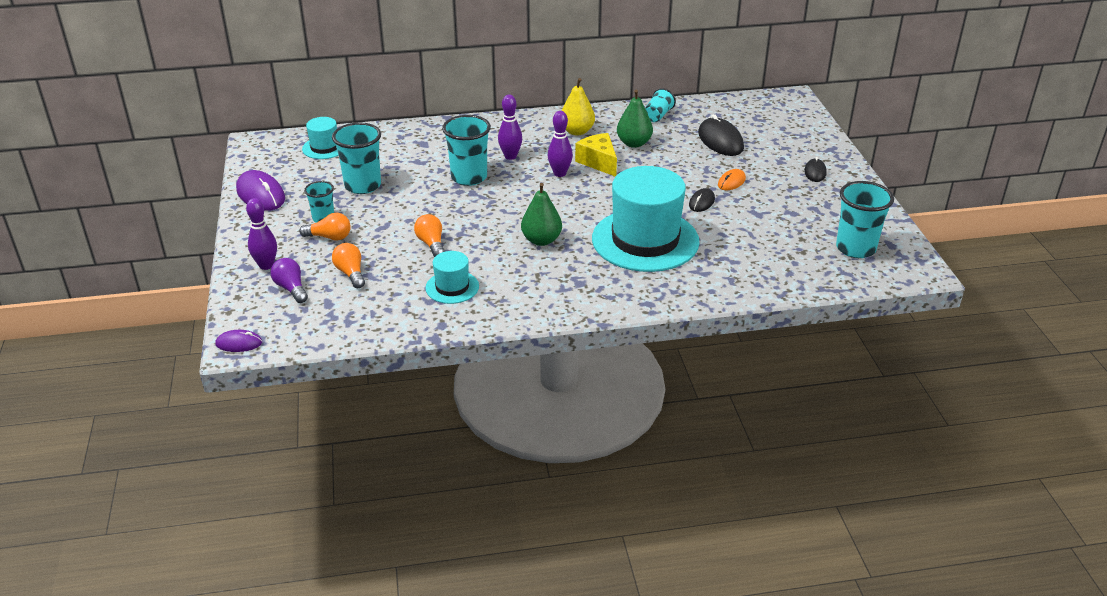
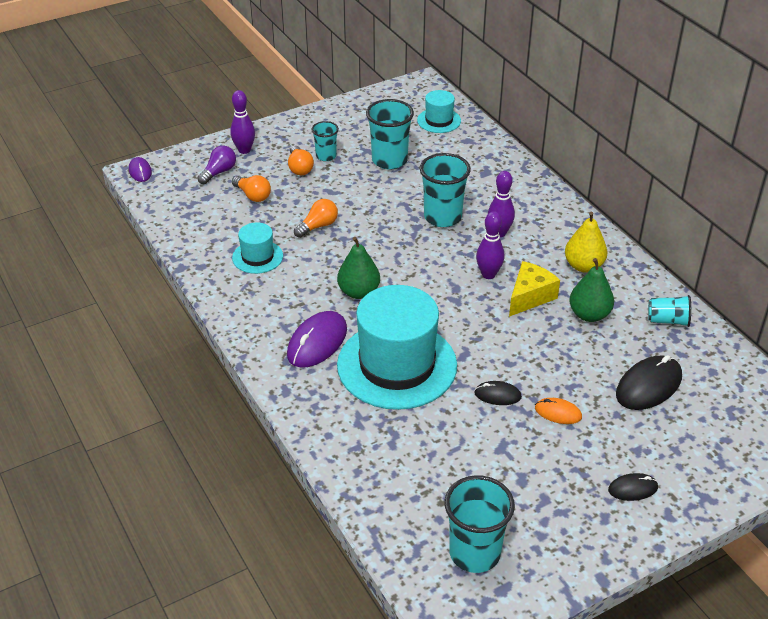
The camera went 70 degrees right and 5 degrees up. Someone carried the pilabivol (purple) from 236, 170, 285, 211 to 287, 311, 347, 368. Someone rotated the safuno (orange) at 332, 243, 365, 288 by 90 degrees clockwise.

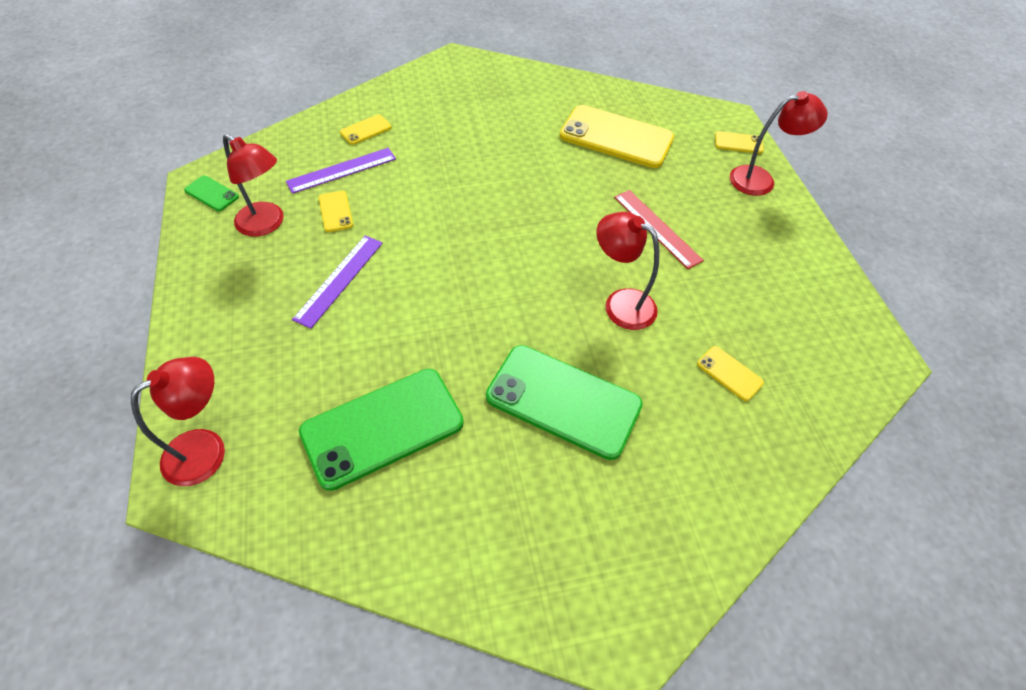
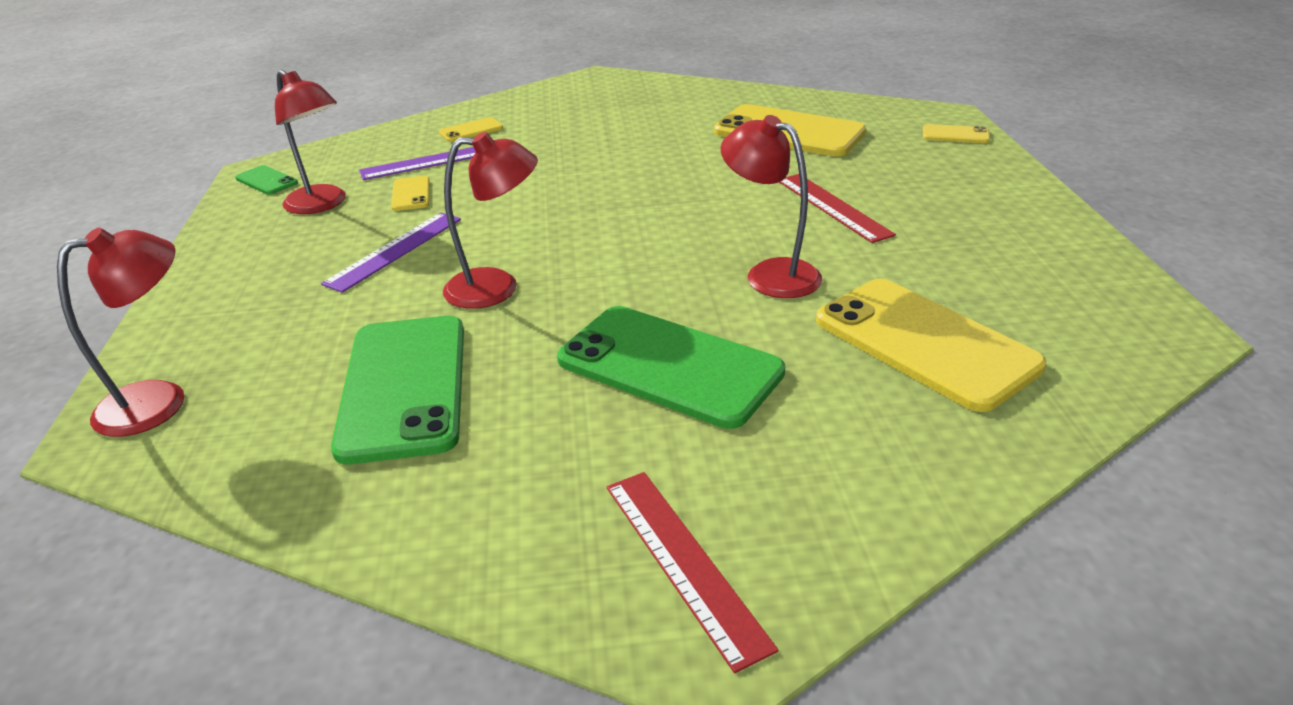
The camera went 10 degrees right and 20 degrees down. Someone put down the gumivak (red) at 607, 472, 779, 673. Someone carried the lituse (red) from 730, 91, 828, 196 to 443, 132, 538, 309. Someone rotated the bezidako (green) at 299, 369, 464, 491 by 75 degrees counterclockwise. Someone scaled the bezidako (yellow) at 697, 346, 764, 401 by 2.26.

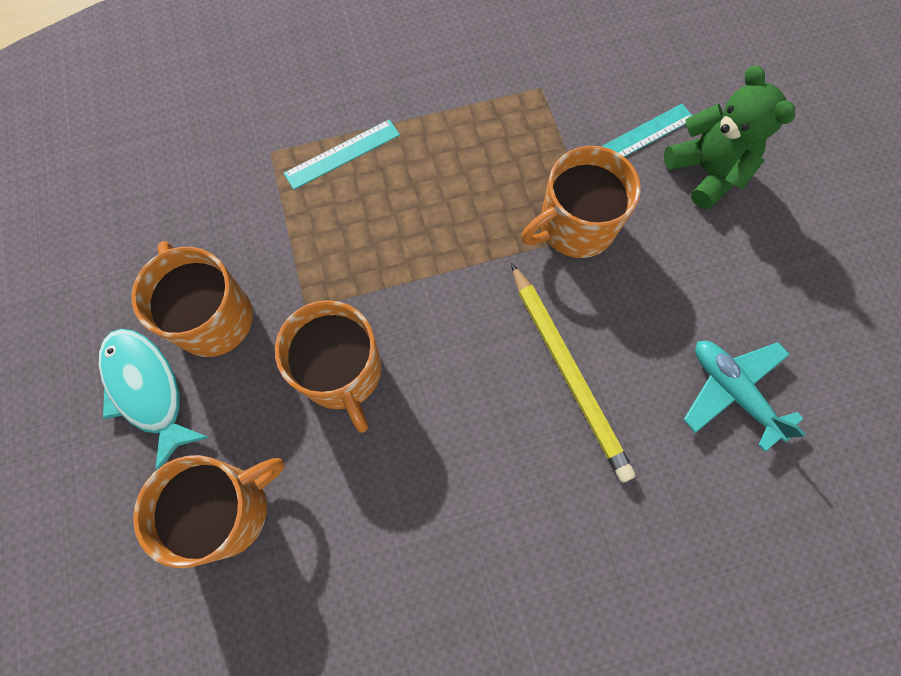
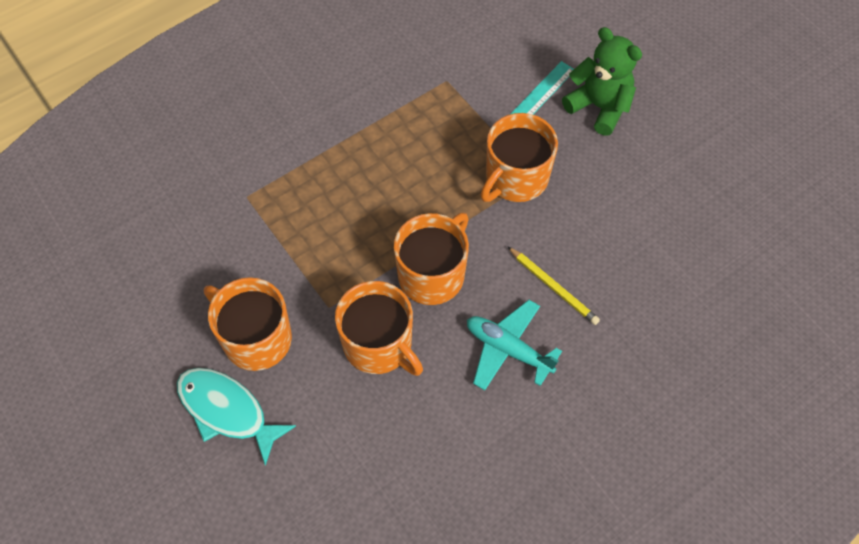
The camera went 20 degrees left and 10 degrees down. Someone took away the gumivak (turquoise) at 284, 119, 400, 190. Someone carried the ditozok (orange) from 133, 455, 284, 568 to 394, 213, 469, 305. Someone carried the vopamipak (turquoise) from 683, 341, 806, 452 to 467, 300, 562, 390. Someone scaled the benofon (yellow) at 511, 263, 636, 482 by 0.61.

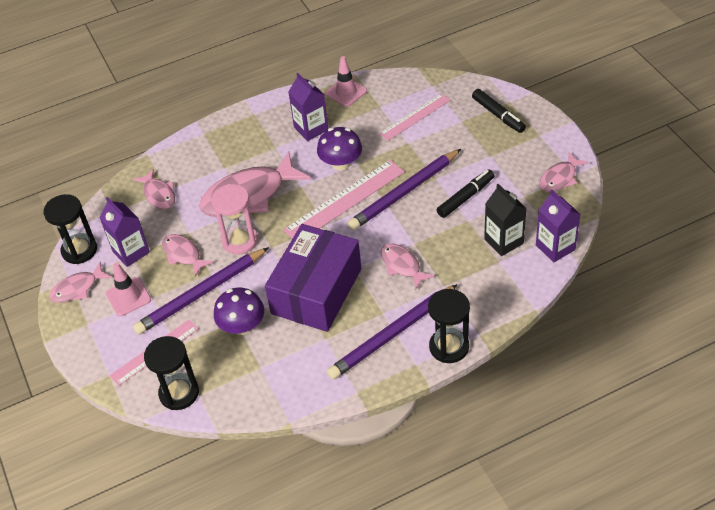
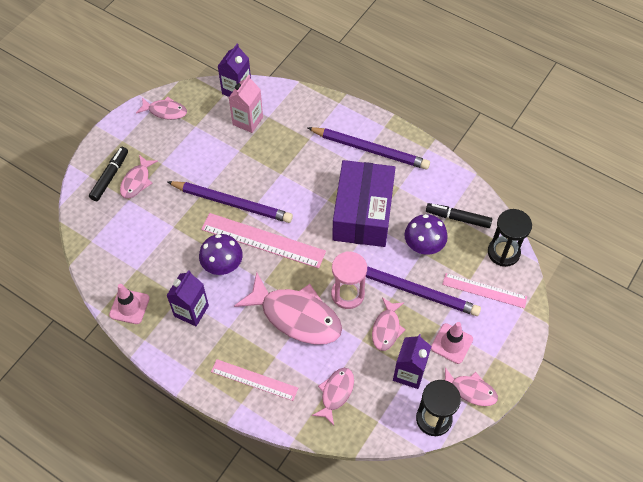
The camera went 125 degrees left and 10 degrees up. Someone took away the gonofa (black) at 428, 289, 470, 363. Someone carried the gumivak (pink) from 379, 93, 450, 141 to 211, 359, 298, 401. Someone carried the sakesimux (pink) from 381, 244, 435, 290 to 120, 155, 158, 199. Someone carried the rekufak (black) from 437, 169, 494, 218 to 426, 203, 492, 228. Someone repainted the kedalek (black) at 484, 184, 527, 256, which became the kedalek (pink) at 229, 75, 263, 133. Someone rotated the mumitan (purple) at 265, 224, 361, 332 by 75 degrees counterclockwise.

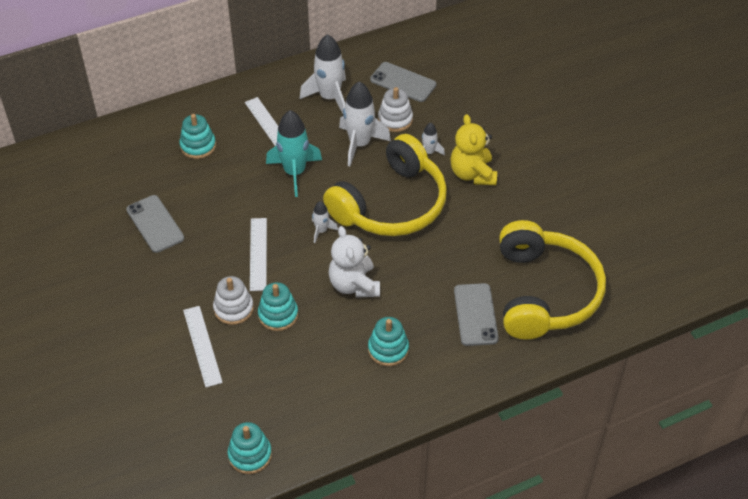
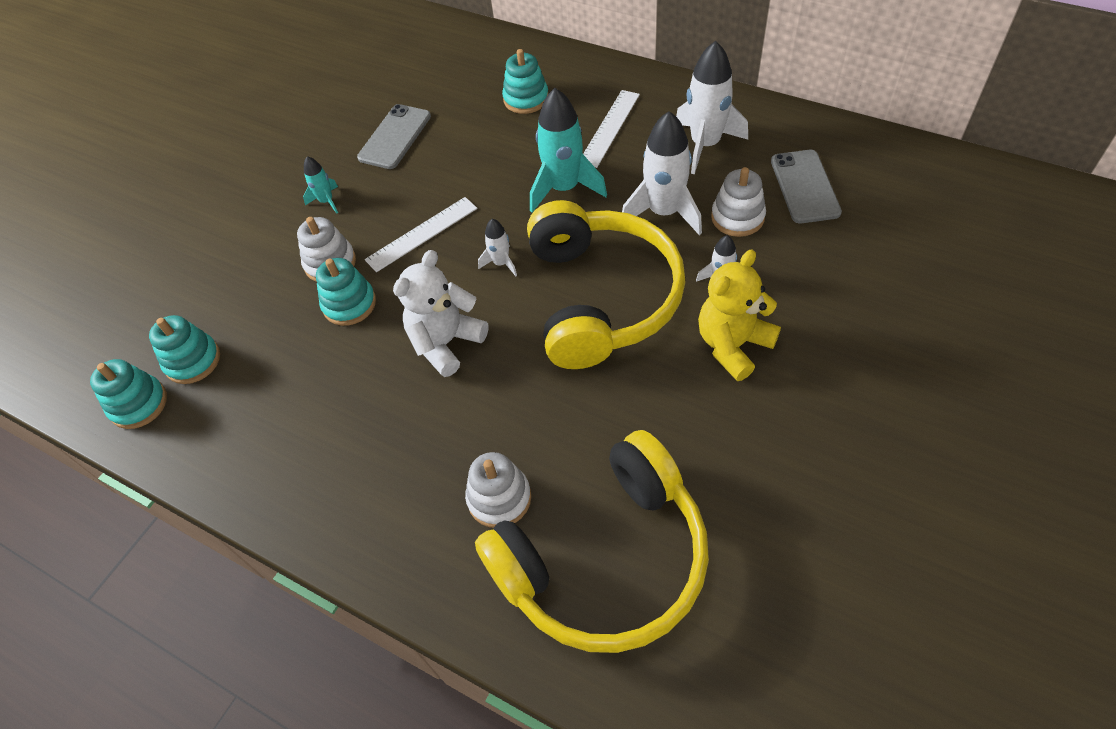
The camera went 60 degrees right and 5 degrees up. Someone took away the gumivak (white) at 183, 306, 223, 387. Someone put down the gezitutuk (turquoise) at 303, 156, 338, 214. Someone carried the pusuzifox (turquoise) from 368, 317, 409, 366 to 149, 315, 220, 384. Someone swapped the bezidako (grey) at 454, 283, 499, 346 for the pusuzifox (white) at 465, 452, 531, 528. Someone rotated the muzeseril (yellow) at 323, 134, 447, 236 by 105 degrees counterclockwise.

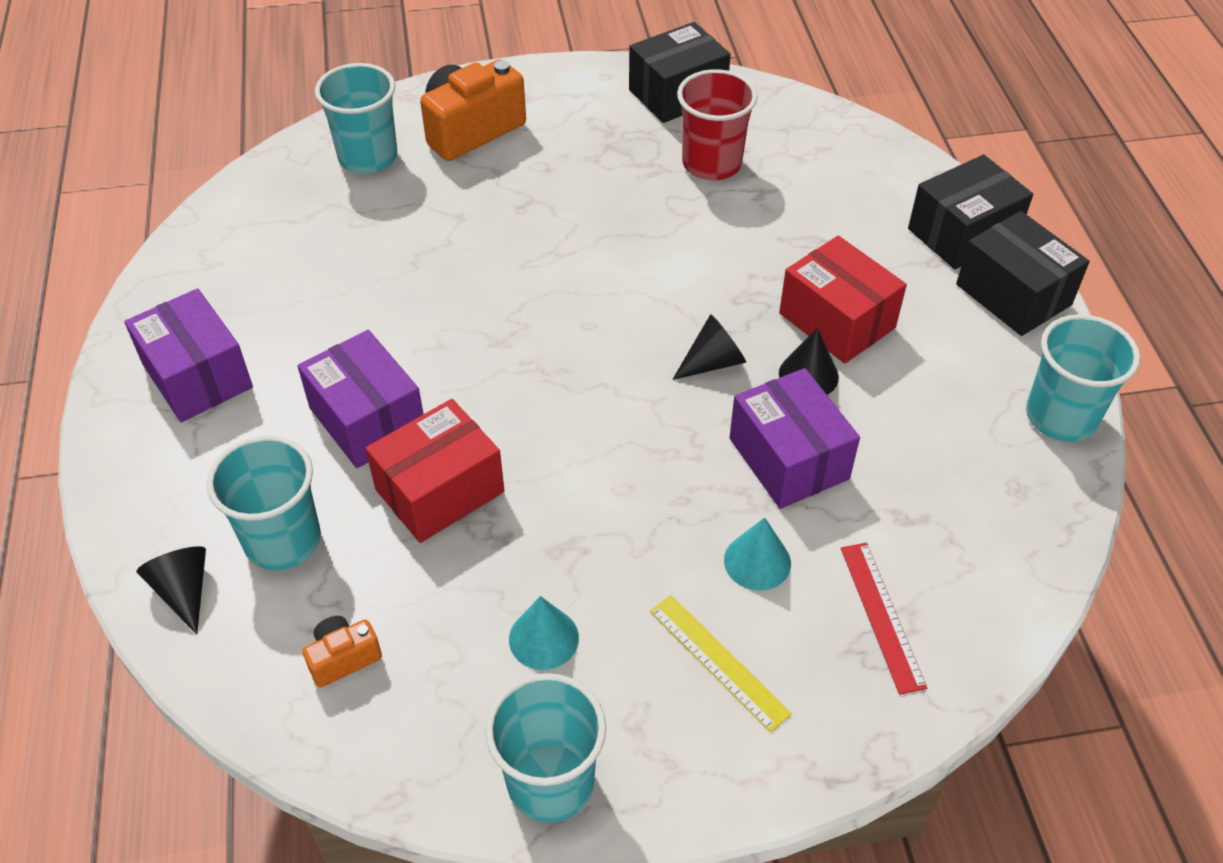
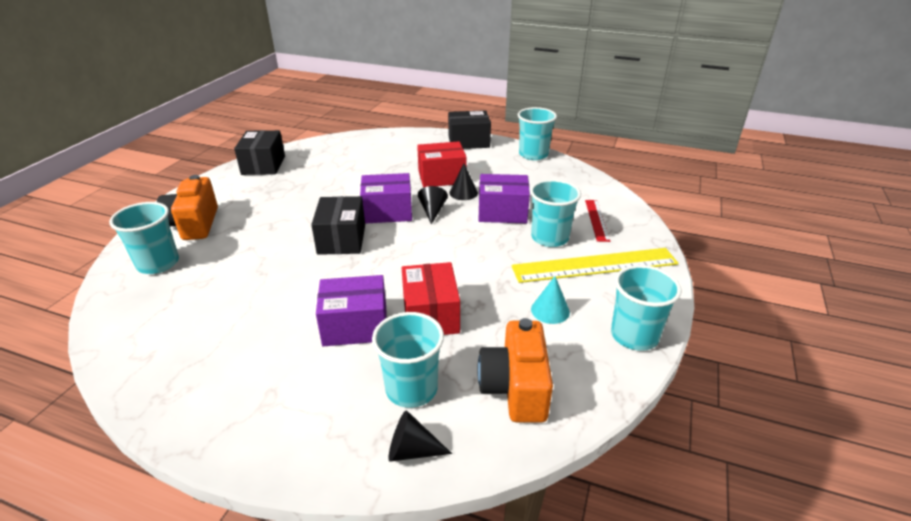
The camera went 60 degrees left and 15 degrees down. Someone took away the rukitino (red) at 677, 69, 758, 180. Someone carried the mumitan (purple) from 124, 288, 253, 422 to 360, 173, 412, 224. Someone carried the mumitan (black) from 908, 155, 1033, 270 to 311, 196, 365, 255. Someone swapped the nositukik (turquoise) at 724, 517, 791, 591 for the rukitino (turquoise) at 530, 179, 581, 247. Someone rotated the gumivak (red) at 841, 543, 927, 695 by 75 degrees clockwise. Someone scaled the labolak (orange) at 303, 616, 382, 688 by 2.01. Someone scaled the gumivak (yellow) at 650, 595, 792, 732 by 1.93.

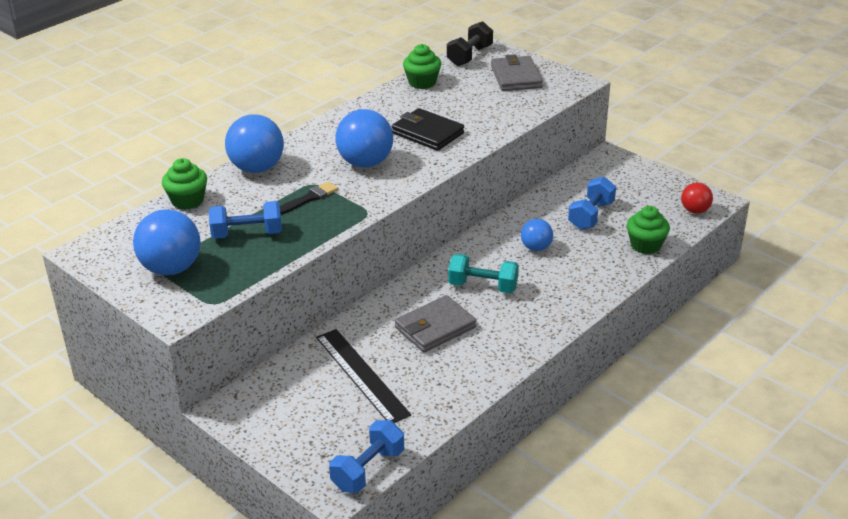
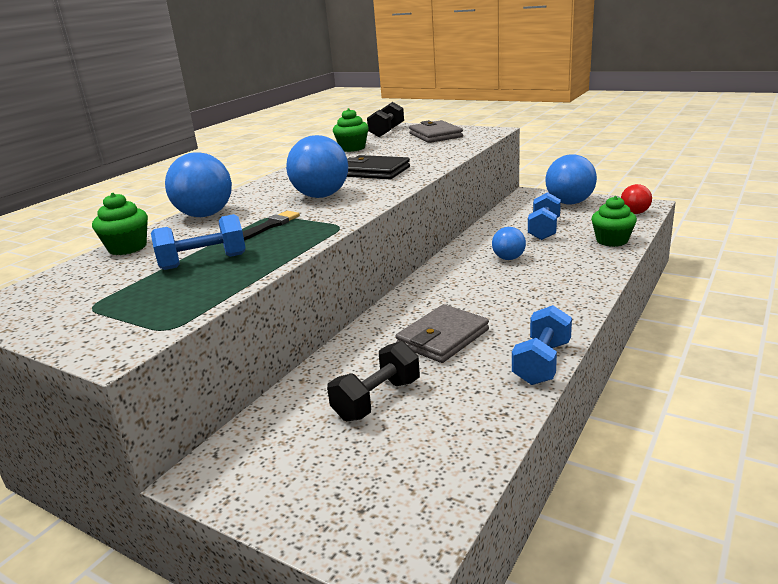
The camera went 10 degrees left and 10 degrees down. Someone took away the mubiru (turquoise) at 448, 254, 519, 293. Someone carried the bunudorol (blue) from 133, 209, 201, 275 to 545, 154, 597, 204. Someone carried the mubiru (blue) from 329, 420, 404, 493 to 512, 305, 572, 385. Someone swapped the gumivak (black) at 316, 329, 411, 423 for the mubiru (black) at 327, 341, 420, 421.

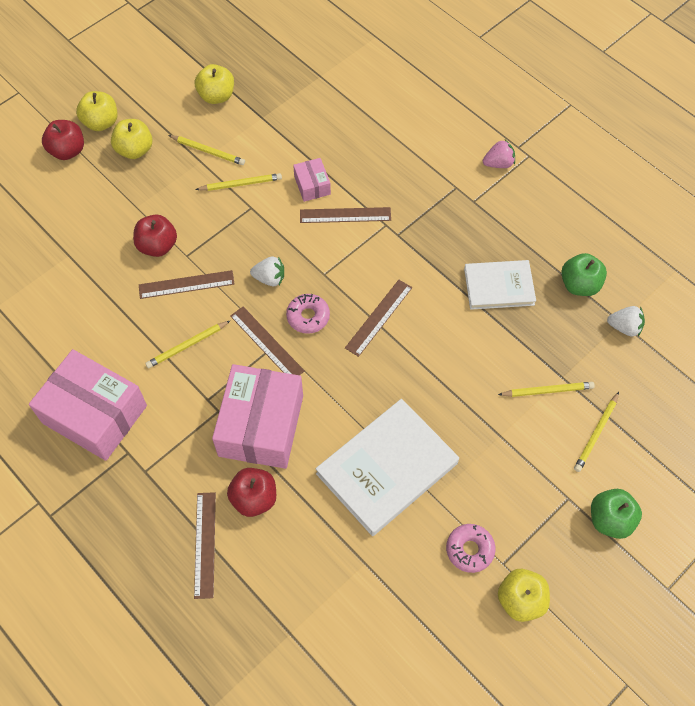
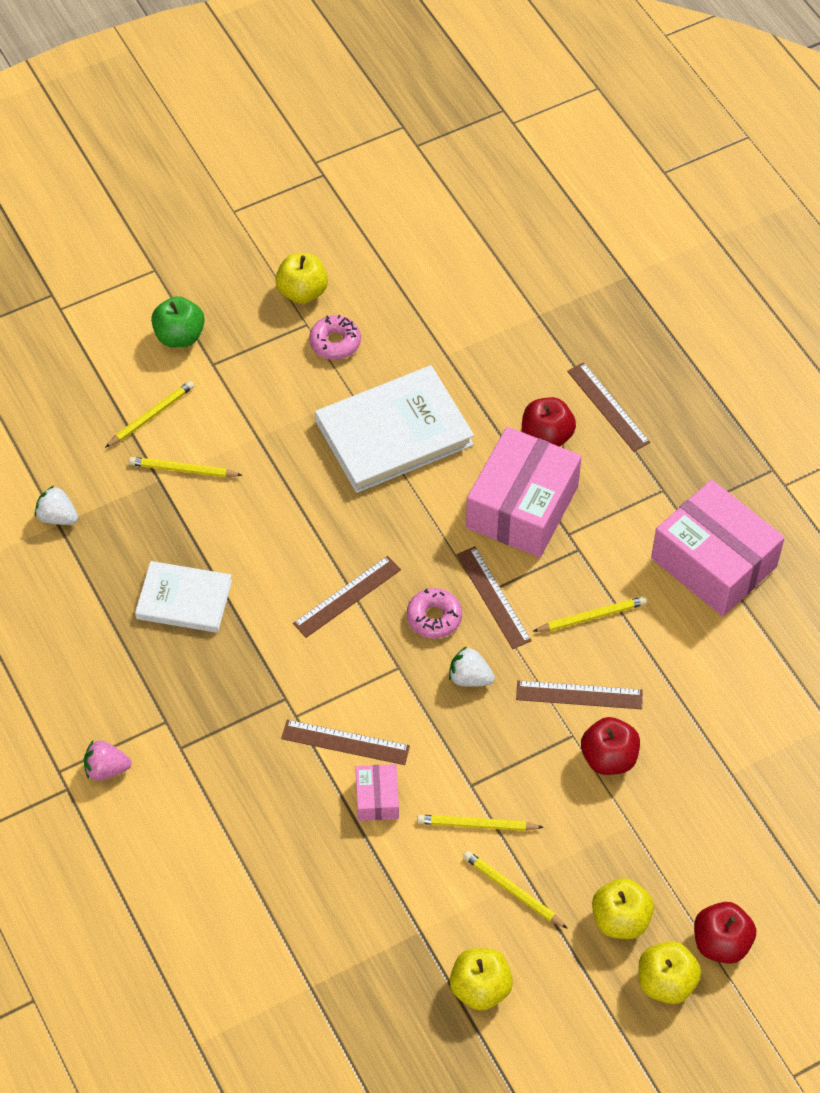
The camera went 165 degrees left and 5 degrees down. Someone took away the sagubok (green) at 561, 253, 607, 296. Someone rotated the gumivak (brown) at 194, 492, 216, 599 by 45 degrees counterclockwise.

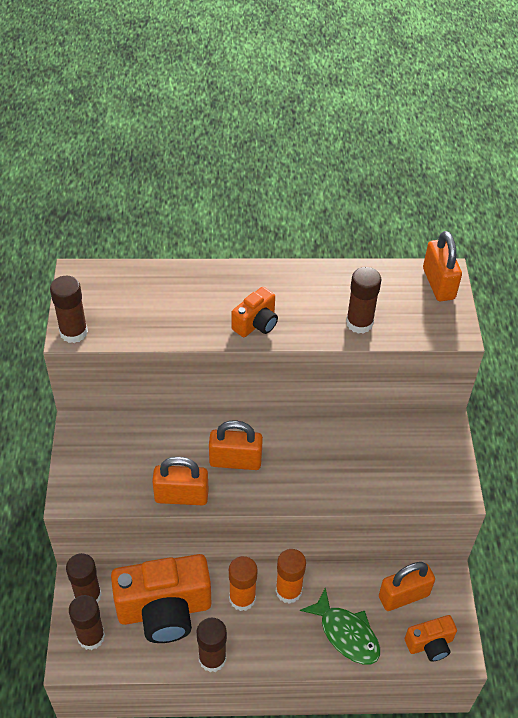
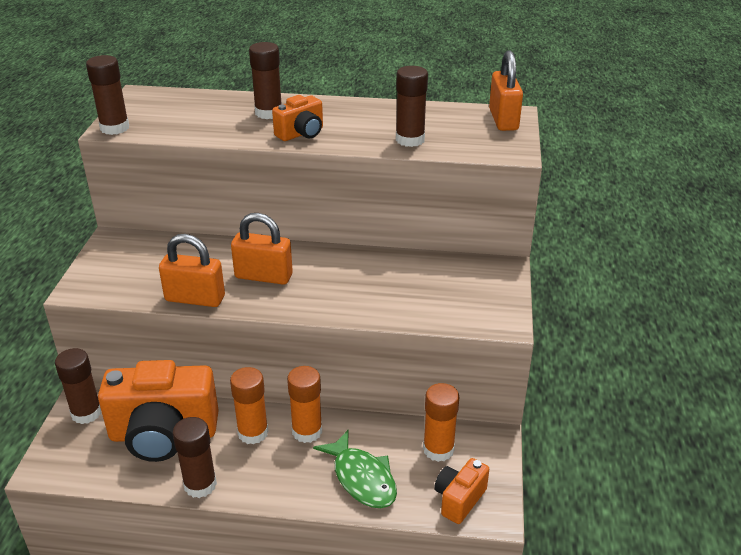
The camera went 10 degrees right and 15 degrees down. Someone carried the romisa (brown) from 69, 595, 105, 650 to 249, 42, 282, 119. Someone swapped the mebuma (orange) at 379, 562, 435, 611 for the romisa (orange) at 423, 383, 459, 462. Someone rotated the labolak (orange) at 405, 615, 457, 662 by 135 degrees clockwise.

